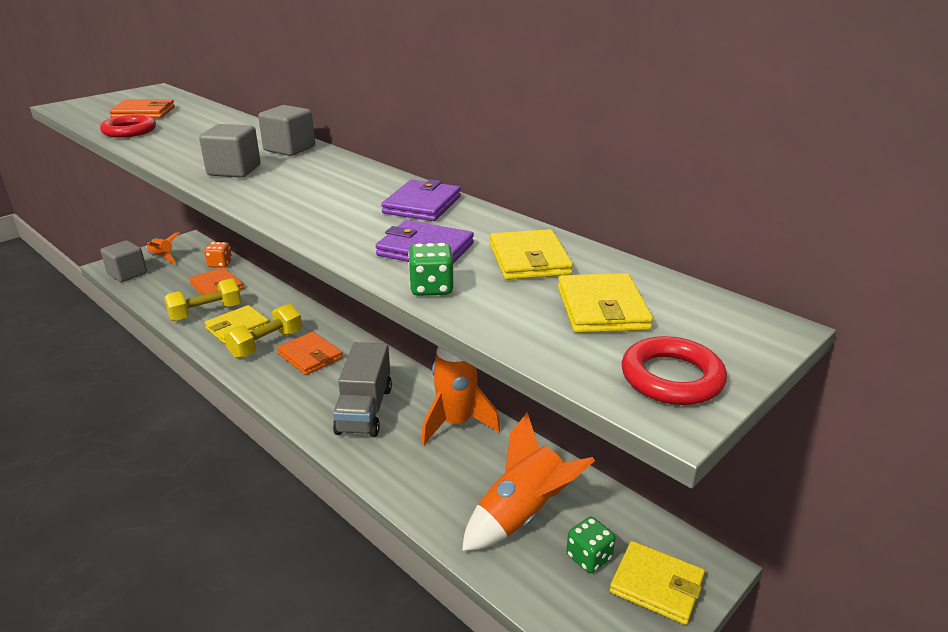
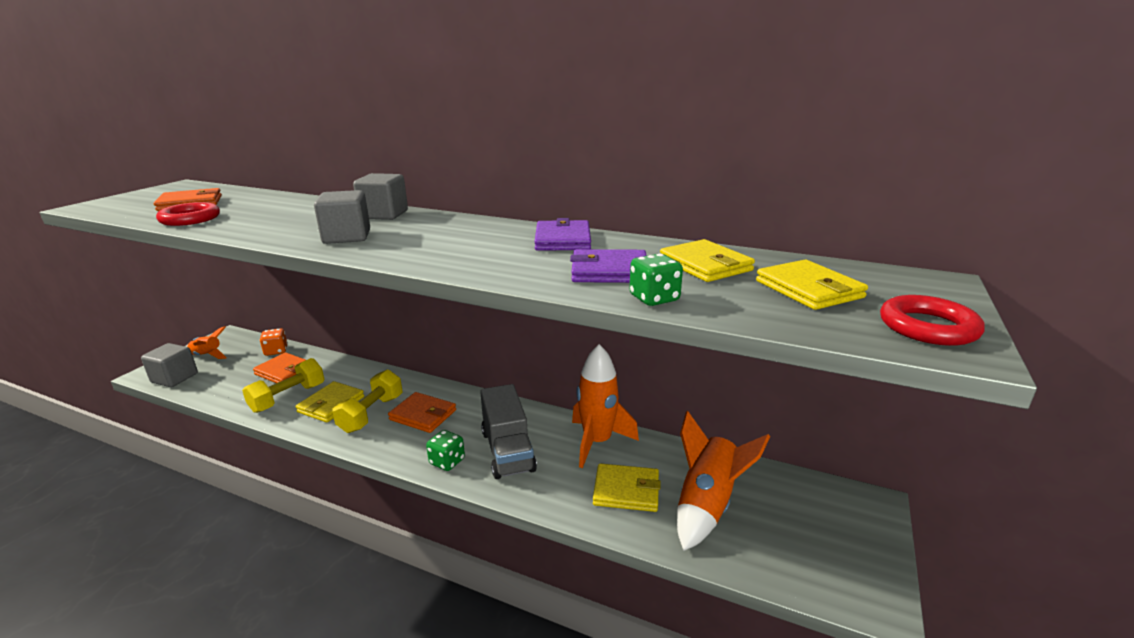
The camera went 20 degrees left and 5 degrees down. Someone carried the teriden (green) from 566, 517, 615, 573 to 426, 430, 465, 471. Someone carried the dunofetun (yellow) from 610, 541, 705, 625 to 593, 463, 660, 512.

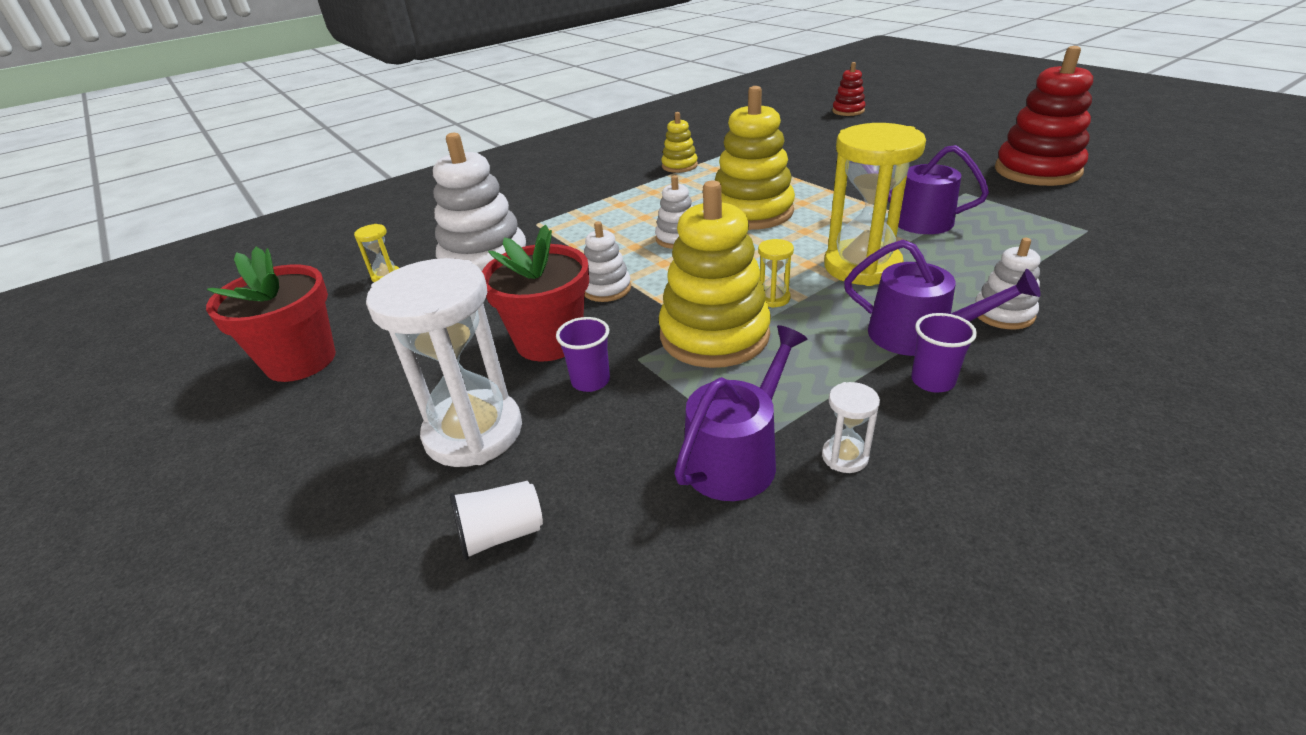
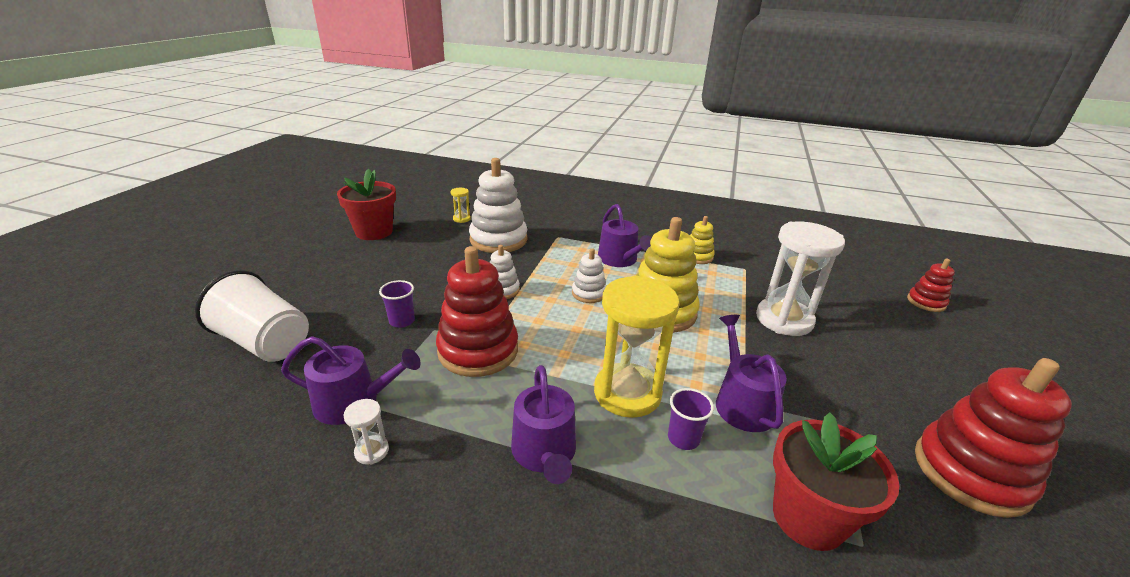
The camera went 50 degrees right and 5 degrees down. Someone took away the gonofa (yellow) at 758, 239, 794, 308. Someone took away the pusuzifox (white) at 975, 238, 1040, 329. Someone put down the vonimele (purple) at 598, 204, 651, 267. Someone carried the gonofa (white) from 366, 258, 522, 467 to 756, 222, 845, 336. Someone carried the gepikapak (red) from 482, 225, 589, 361 to 773, 412, 899, 551. Someone carried the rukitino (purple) from 911, 313, 977, 393 to 668, 388, 714, 450. Someone repainted the pusuzifox (yellow) at 659, 181, 771, 368, which became the pusuzifox (red) at 436, 246, 518, 377. Someone scaled the rukitino (white) at 450, 481, 543, 560 by 2.01.

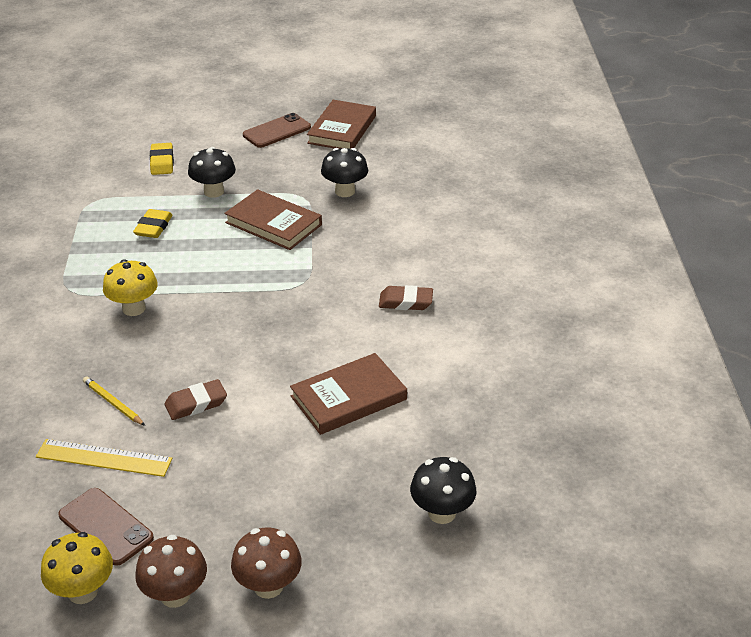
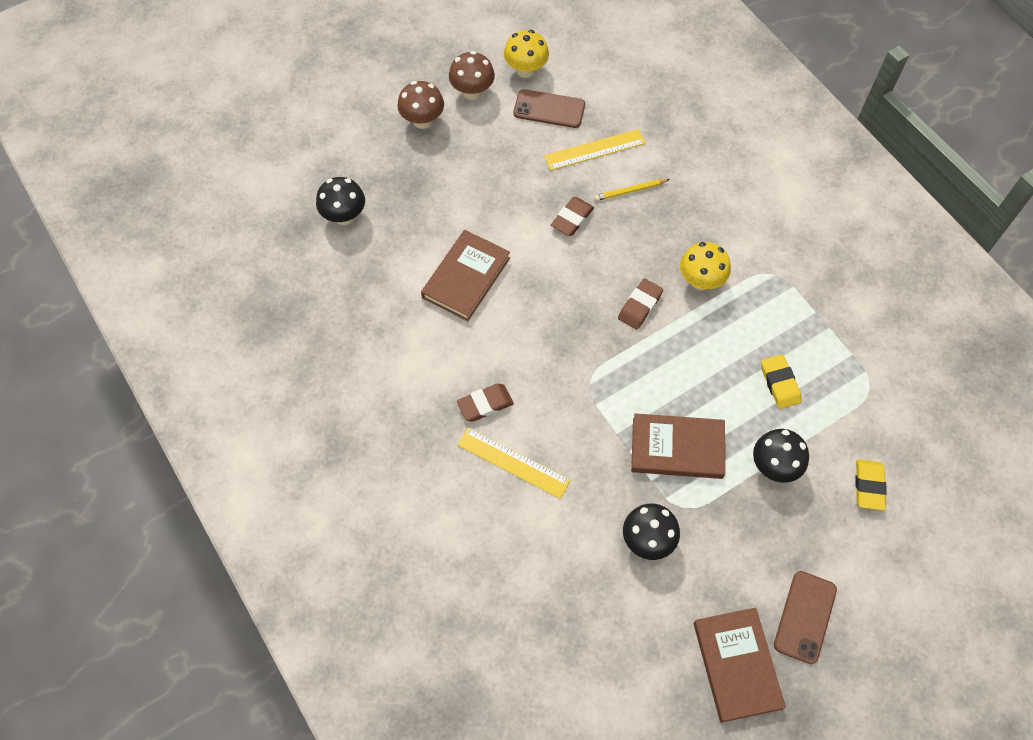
The camera went 150 degrees right and 25 degrees up. Someone put down the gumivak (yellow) at 457, 427, 571, 499. Someone put down the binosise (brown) at 618, 279, 663, 330. Someone rotated the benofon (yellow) at 83, 376, 145, 426 by 150 degrees clockwise. Someone rotated the binosise (yellow) at 150, 143, 174, 175 by 45 degrees clockwise.

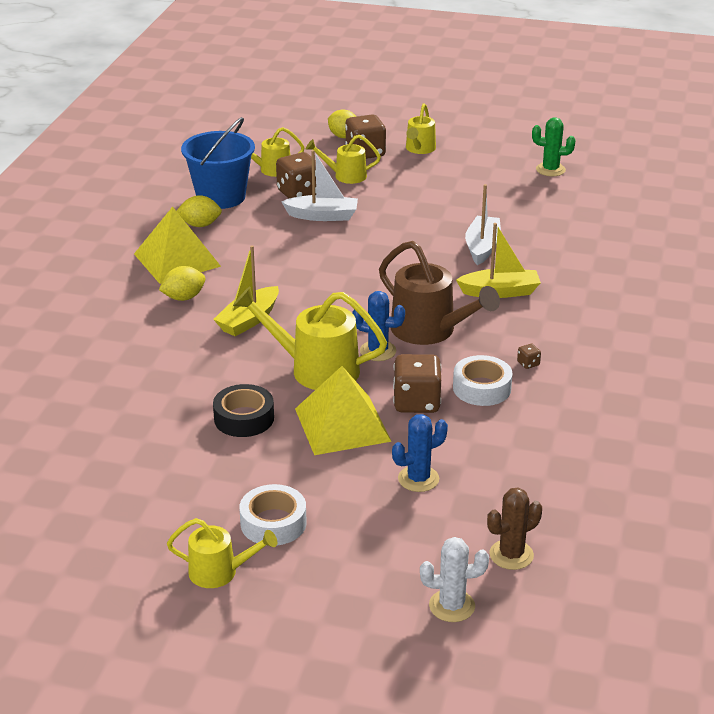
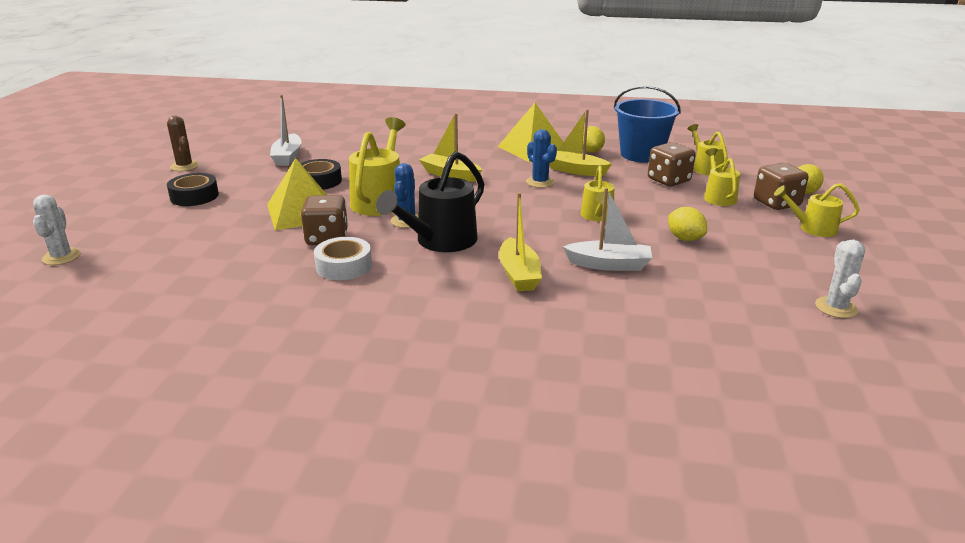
The camera went 85 degrees right and 5 degrees down. Someone took away the teriden (brown) at 517, 344, 541, 369. Someone put down the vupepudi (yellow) at 549, 109, 612, 176. Someone carried the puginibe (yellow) from 159, 266, 206, 301 to 668, 207, 707, 241. Someone carried the vonimele (yellow) from 167, 518, 277, 588 to 580, 166, 614, 221. Someone carried the vupepudi (white) from 281, 150, 358, 221 to 270, 95, 302, 166. Someone carried the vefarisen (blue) from 392, 414, 448, 492 to 526, 129, 557, 188. Someone carried the vefarisen (brown) from 487, 488, 542, 570 to 167, 116, 199, 171. Someone repainted the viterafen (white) at 240, 484, 307, 545, which became the viterafen (black) at 167, 173, 219, 206. Someone repainted the vonimele (brown) at 379, 241, 500, 345, which became the vonimele (black) at 376, 151, 484, 252. Someone repainted the vefarisen (green) at 532, 117, 576, 176, which became the vefarisen (white) at 815, 239, 865, 318.

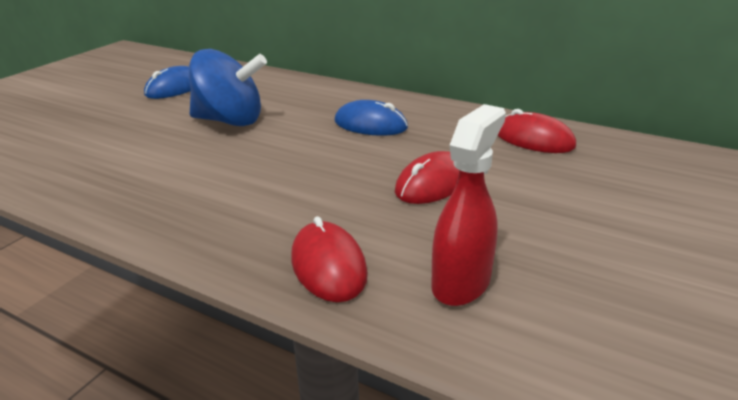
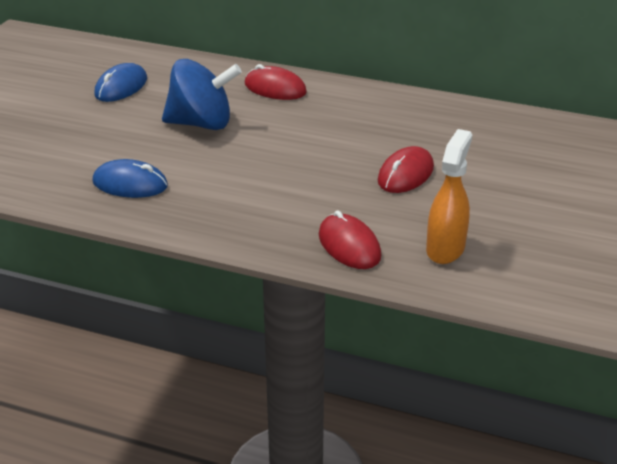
The camera went 10 degrees left and 5 degrees up. Someone carried the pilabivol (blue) from 334, 100, 408, 136 to 92, 159, 168, 198. Someone carried the pilabivol (red) from 498, 109, 576, 153 to 245, 64, 307, 100. Someone repainted the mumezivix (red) at 431, 104, 506, 306, which became the mumezivix (orange) at 426, 129, 472, 264.

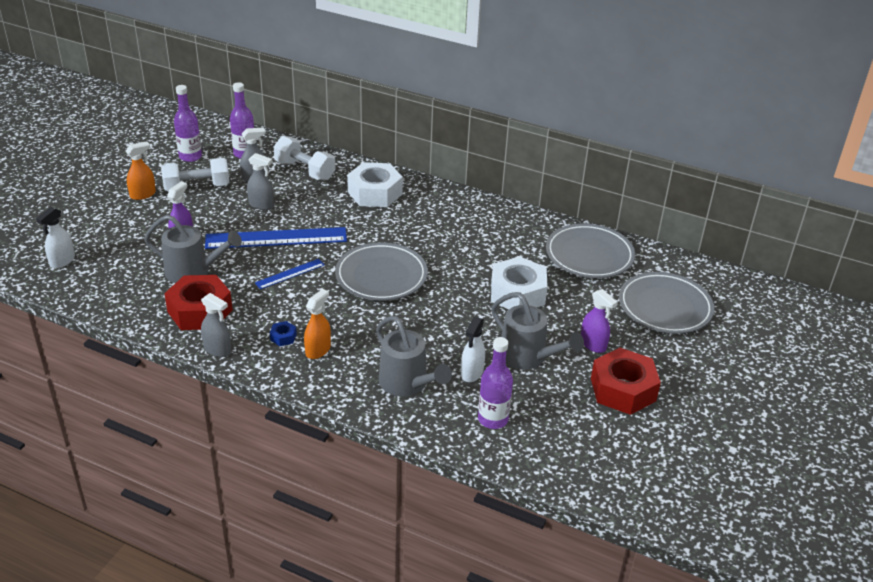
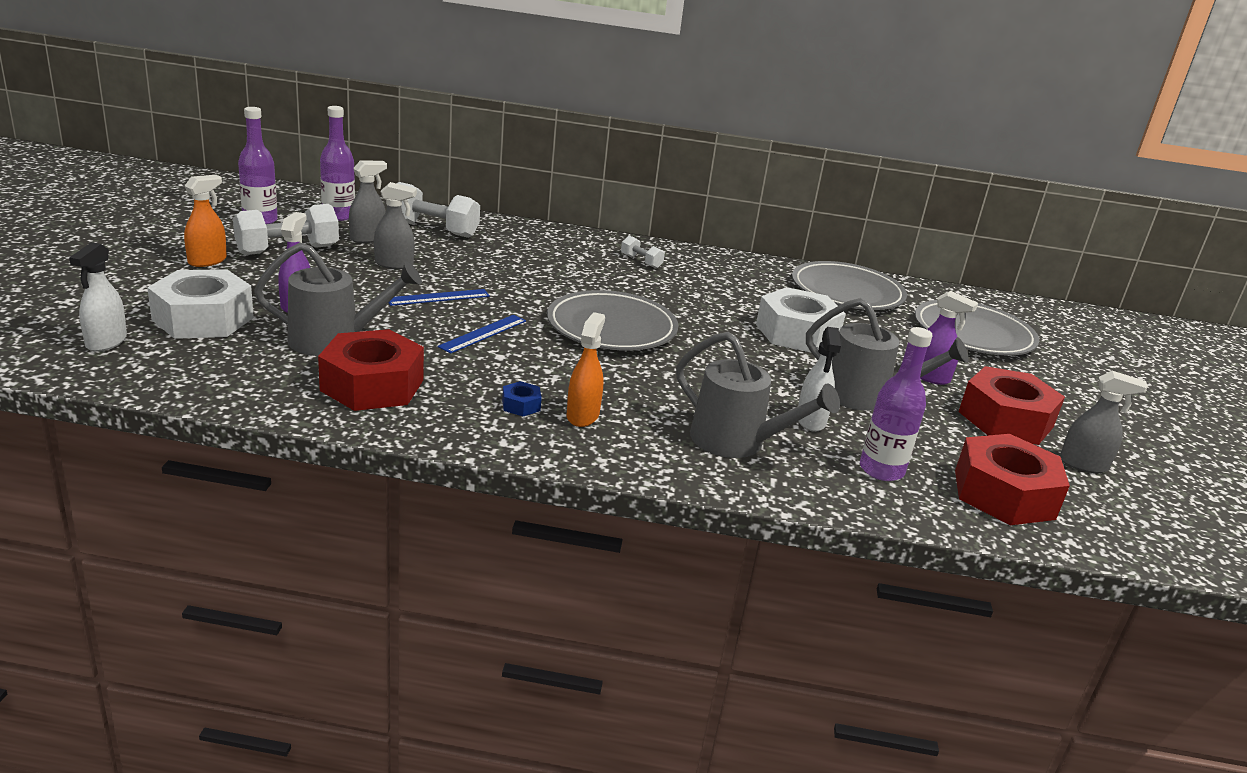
The camera went 20 degrees left and 10 degrees down. Someone put down the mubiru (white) at 621, 235, 665, 268. Someone put down the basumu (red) at 955, 434, 1070, 525. Someone carried the mumezivix (grey) from 201, 293, 232, 357 to 1060, 371, 1148, 473. Someone carried the basumu (white) from 347, 162, 403, 207 to 147, 269, 254, 339. Someone scaled the gumivak (blue) at 205, 227, 347, 249 by 0.50.

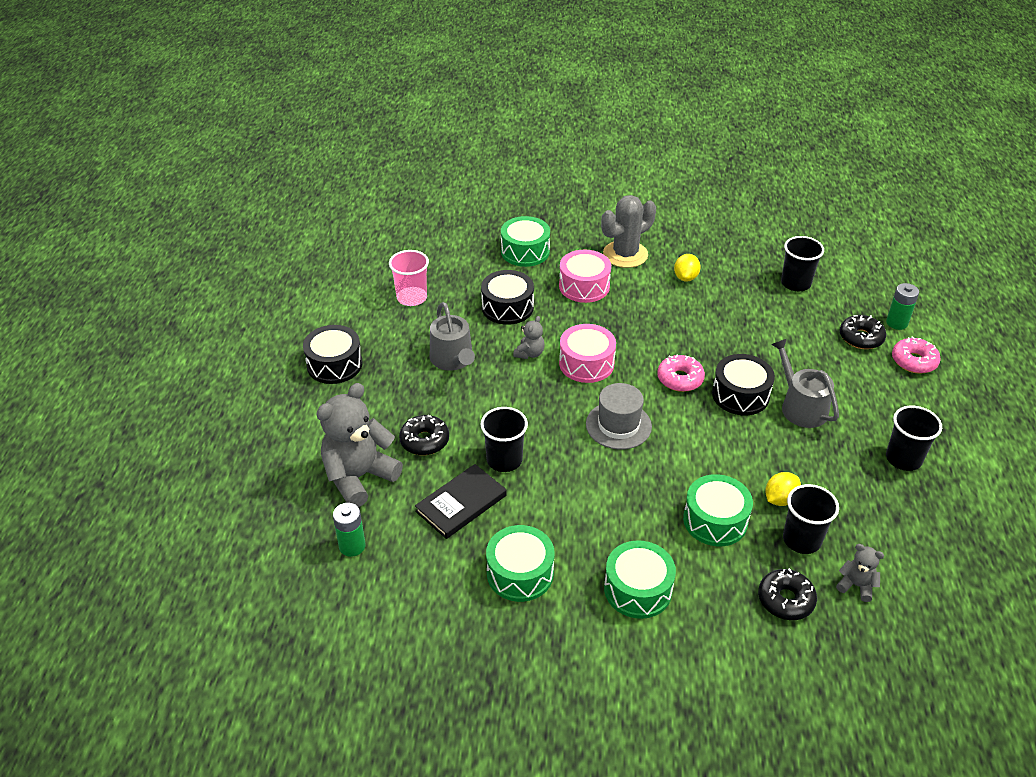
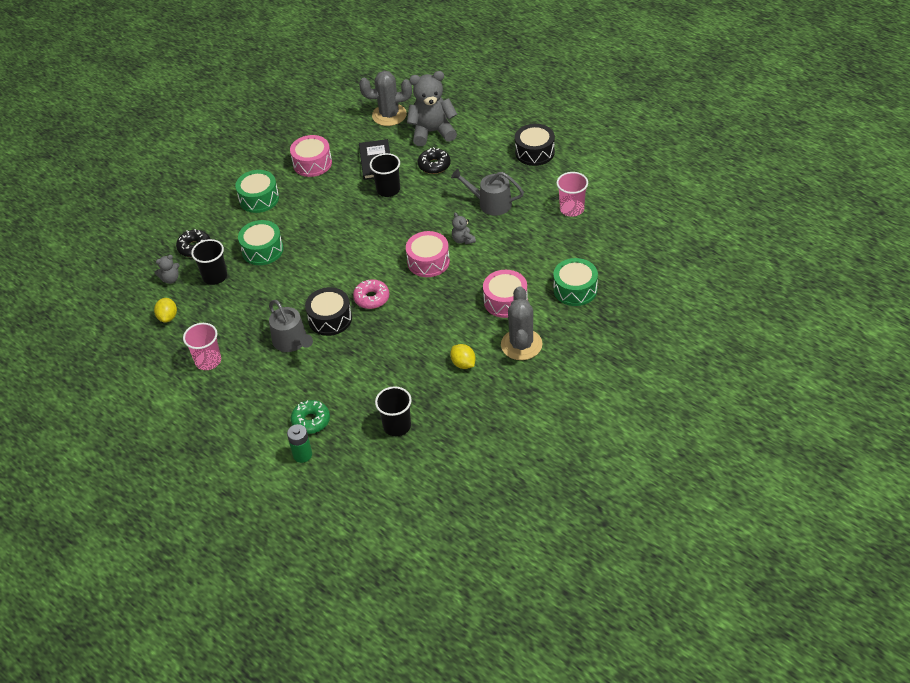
The camera went 130 degrees right and 5 degrees up. Someone took away the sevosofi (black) at 481, 270, 534, 325. Someone took away the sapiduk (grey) at 586, 383, 652, 450. Someone took away the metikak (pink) at 892, 336, 941, 374. Someone carried the puginibe (yellow) from 765, 472, 801, 506 to 154, 298, 177, 323. Someone swapped the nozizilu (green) at 333, 503, 366, 557 for the vefarisen (grey) at 359, 71, 412, 126. Someone repainted the sevosofi (green) at 486, 525, 554, 602, which became the sevosofi (pink) at 290, 135, 332, 177. Someone repainted the metikak (black) at 840, 315, 886, 349, which became the metikak (green) at 291, 400, 330, 434. Someone repainted the rukitino (black) at 886, 406, 942, 471, which became the rukitino (pink) at 183, 323, 221, 370. Someone rotated the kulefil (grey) at 316, 383, 403, 507 by 90 degrees counterclockwise. Someone rotated the vonimele (grey) at 771, 339, 839, 428 by 45 degrees clockwise.

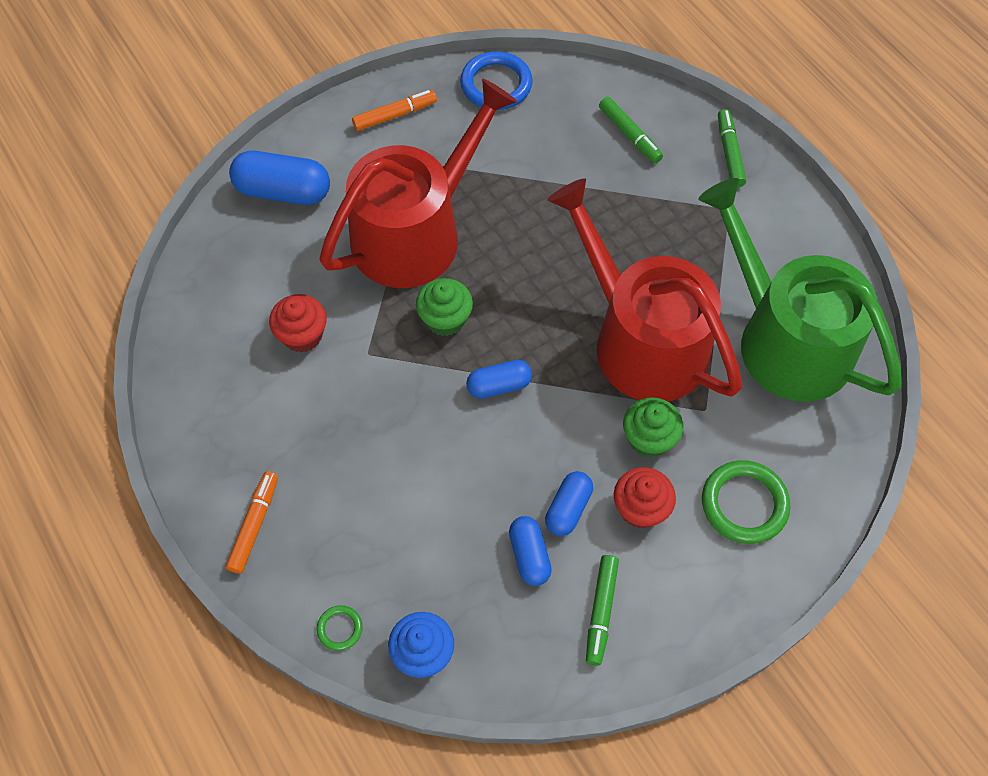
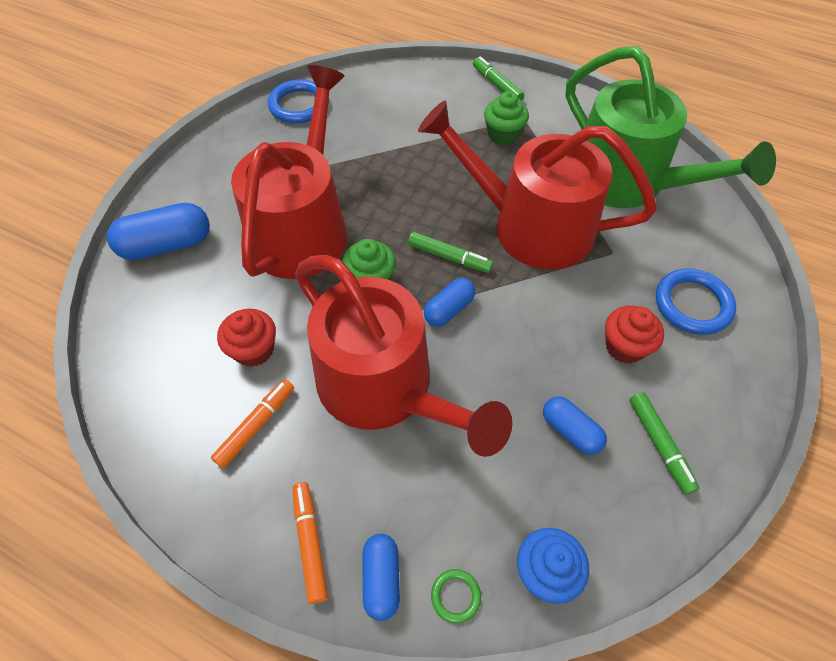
The camera went 30 degrees left and 5 degrees down. Someone put down the vonimele (red) at 295, 255, 512, 457. Someone carried the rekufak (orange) from 352, 90, 437, 131 to 211, 379, 294, 468. Someone carried the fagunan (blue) from 545, 471, 593, 536 to 362, 534, 400, 621. Someone carried the rekufak (green) from 599, 97, 663, 163 to 408, 232, 493, 273. Someone carried the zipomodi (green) from 623, 397, 683, 457 to 484, 91, 529, 145. Someone repainted the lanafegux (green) at 702, 460, 790, 544, which became the lanafegux (blue) at 656, 268, 736, 335. Someone rotated the vonimele (green) at 698, 178, 902, 402 by 150 degrees counterclockwise.

